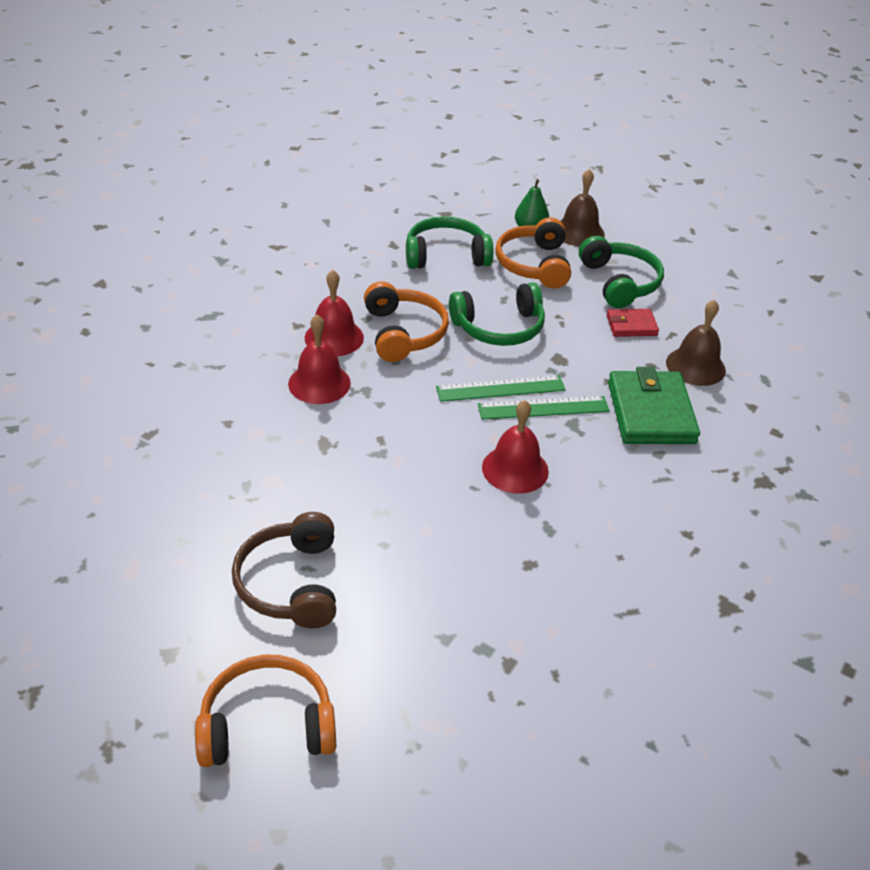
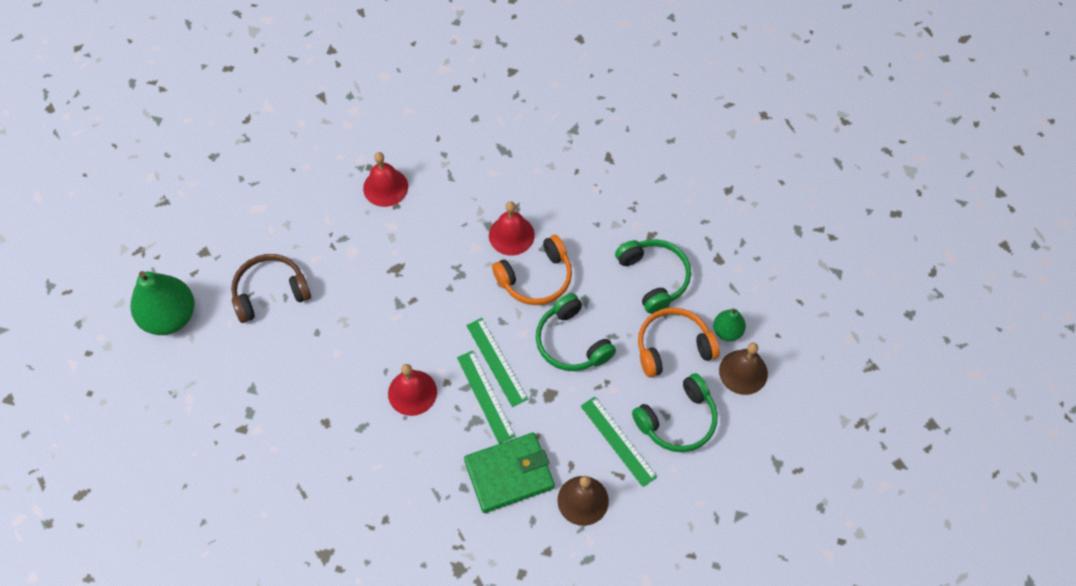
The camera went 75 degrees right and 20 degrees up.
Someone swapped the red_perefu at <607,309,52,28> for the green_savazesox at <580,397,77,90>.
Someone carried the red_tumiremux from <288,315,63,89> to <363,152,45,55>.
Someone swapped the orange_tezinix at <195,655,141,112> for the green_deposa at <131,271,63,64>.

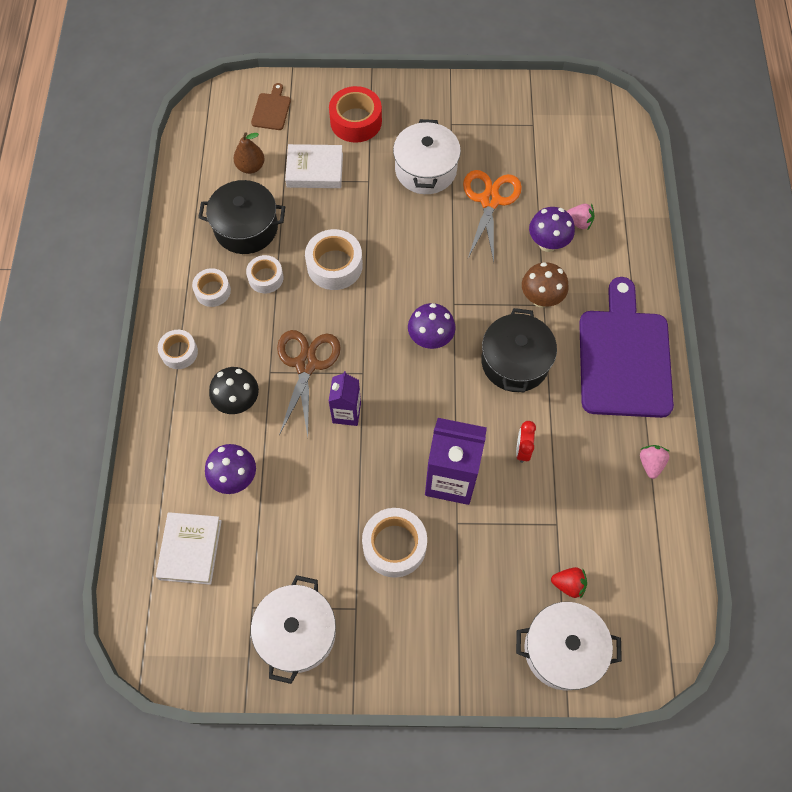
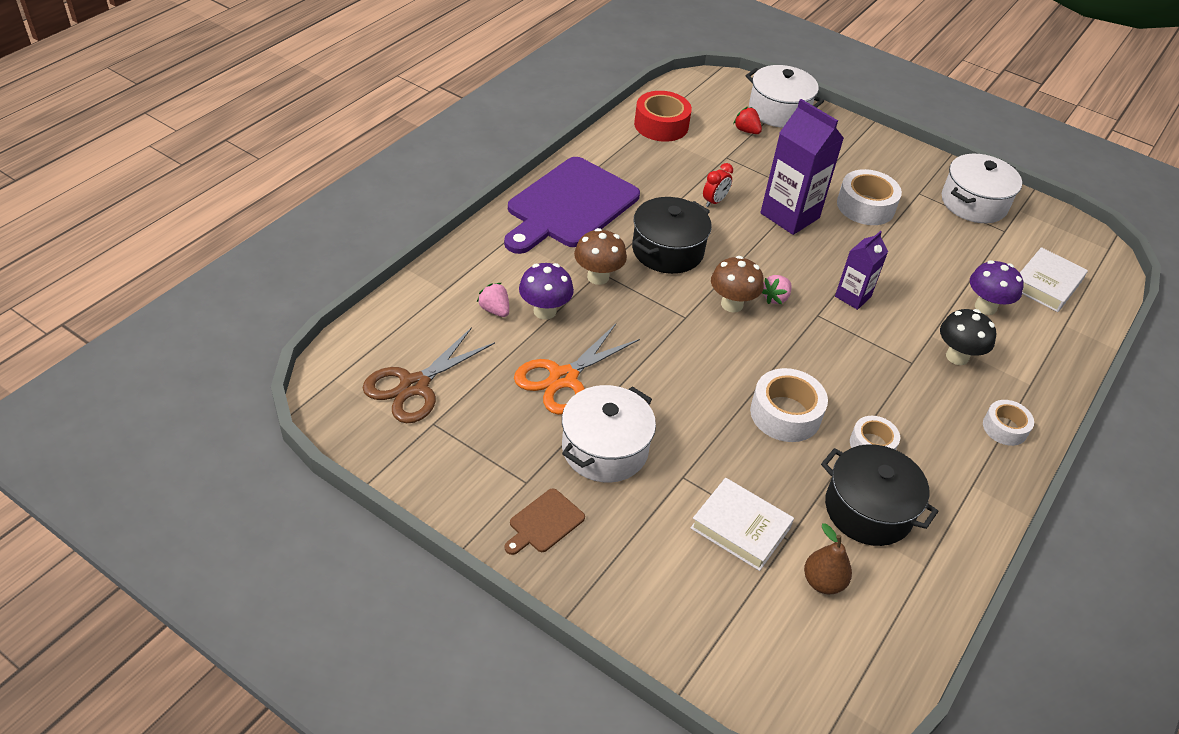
The camera went 150 degrees left and 20 degrees down.
Someone carried the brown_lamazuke from <251,83,40,47> to <504,489,81,66>.
Someone carried the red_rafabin from <329,86,53,57> to <634,91,58,51>.
Someone took away the white_rafabin at <192,268,39,39>.
Someone repainted the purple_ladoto at <408,303,48,46>, which became the brown_ladoto at <711,256,53,57>.
Someone carried the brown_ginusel from <277,330,64,106> to <363,327,132,96>.
Someone carried the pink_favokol from <640,445,29,34> to <762,275,30,29>.

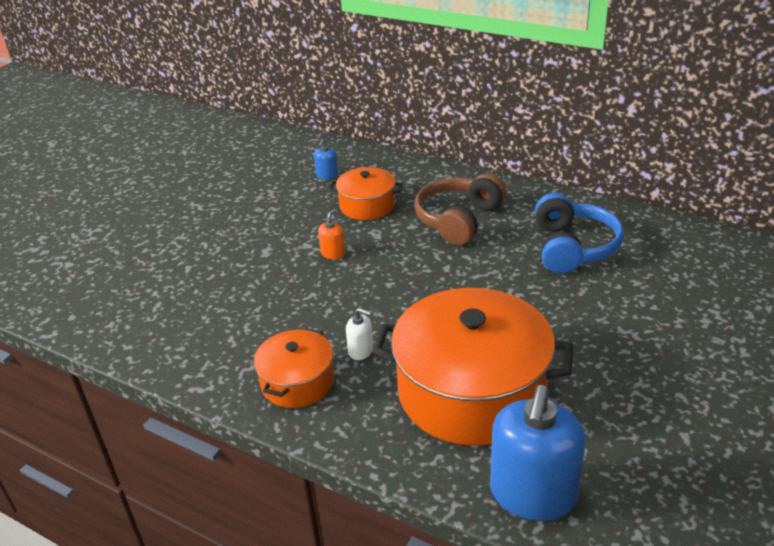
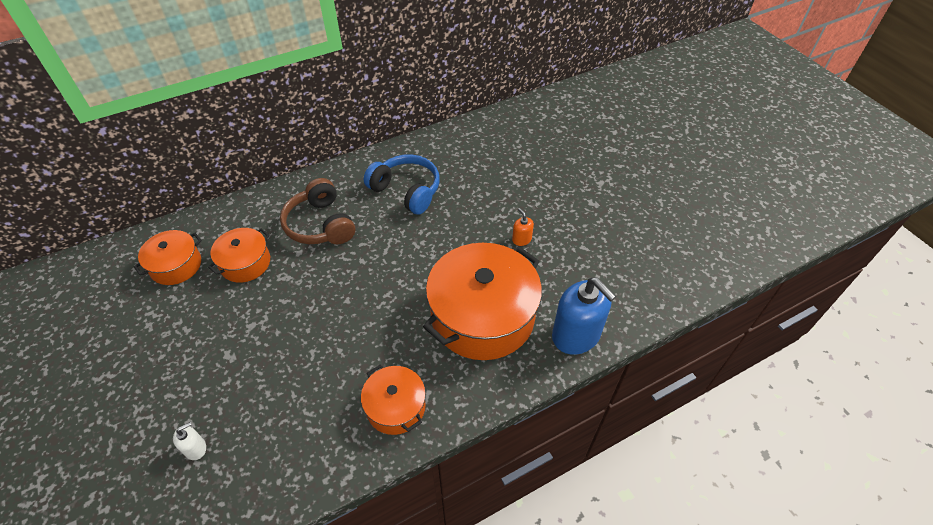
The camera went 60 degrees left and 15 degrees up.
Someone swapped the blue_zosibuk at <314,139,24,41> for the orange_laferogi at <134,230,68,55>.
Someone carried the orange_zosibuk from <318,209,27,50> to <512,208,22,38>.
Someone carried the white_zosibuk from <346,308,27,52> to <173,422,33,38>.

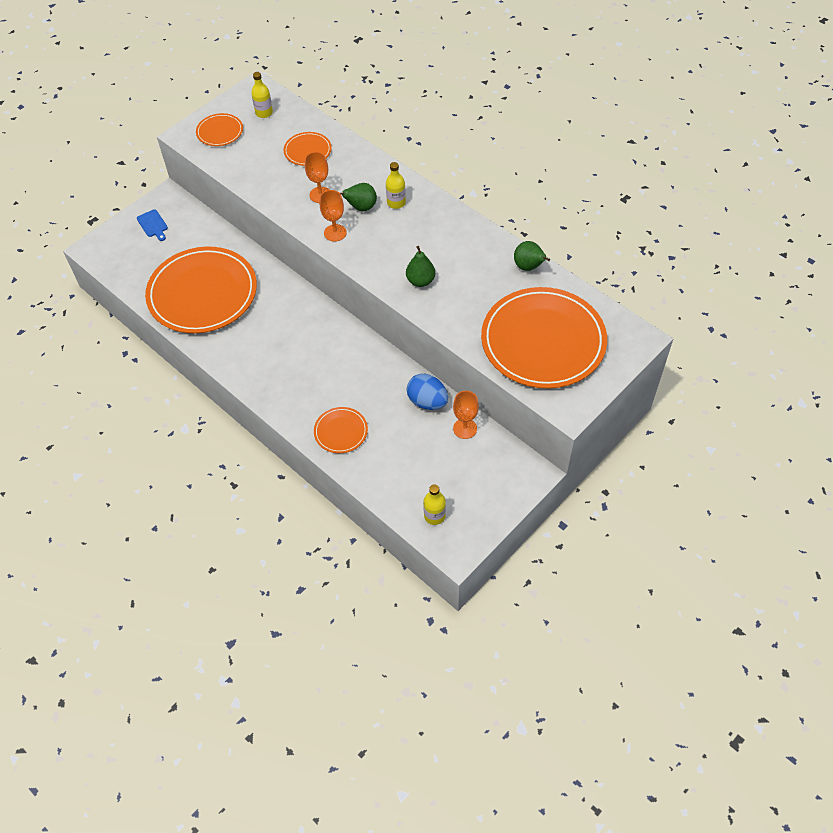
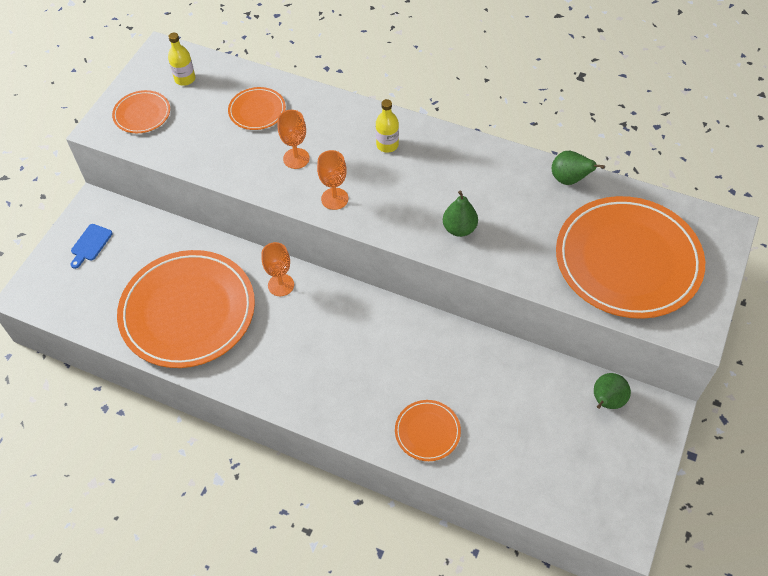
The camera went 20 degrees left and 0 degrees up.
Someone carried the green_deposa from <340,183,37,28> to <594,373,37,36>.
Someone rotated the blue_lamazuke at <137,209,31,32> by 75 degrees clockwise.
Someone took away the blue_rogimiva at <407,374,41,36>.
Someone carried the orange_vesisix from <453,391,26,48> to <262,242,32,54>.
Someone took away the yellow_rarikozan at <423,484,23,41>.

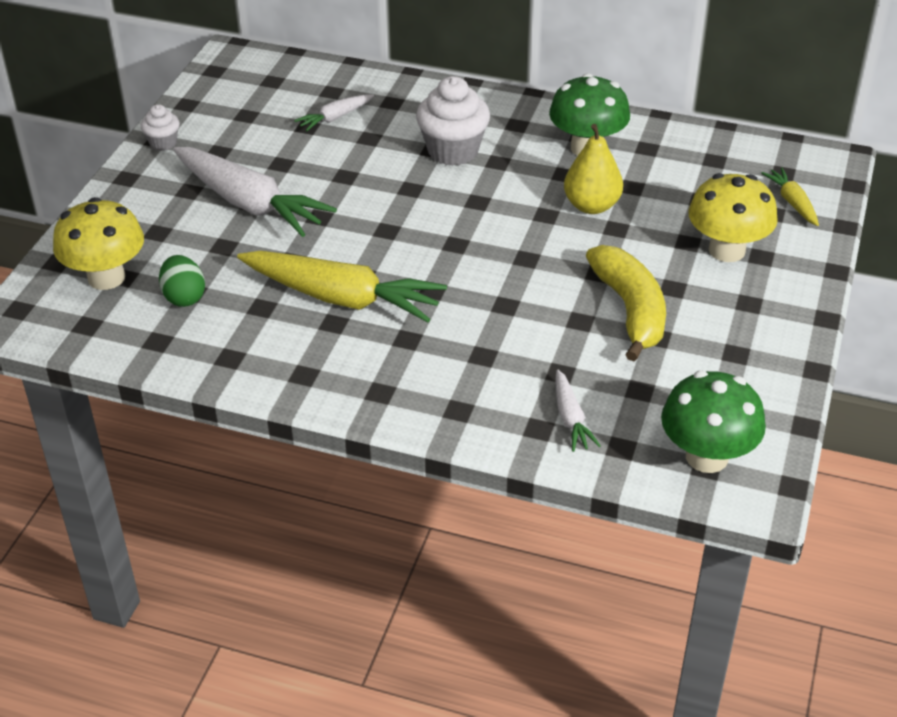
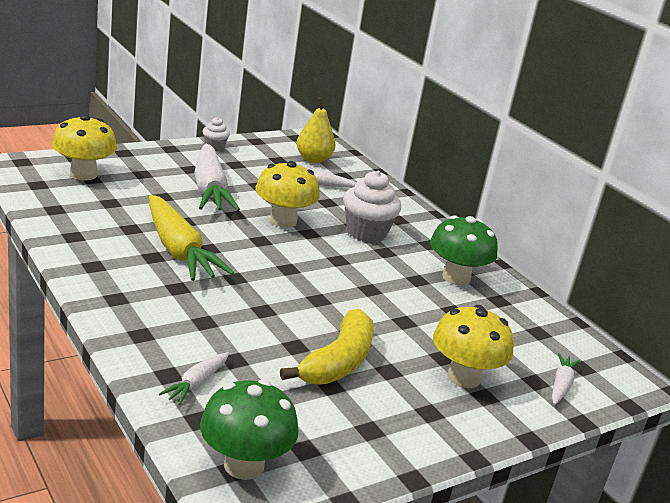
The camera went 35 degrees right and 15 degrees down.
Someone carried the yellow_deposa from <564,124,59,90> to <297,98,38,65>.
Someone repainted the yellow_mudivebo at <761,167,58,59>, which became the white_mudivebo at <552,353,28,52>.
Someone took away the green_rogimiva at <159,255,46,52>.
Someone put down the yellow_ladoto at <256,161,64,67>.

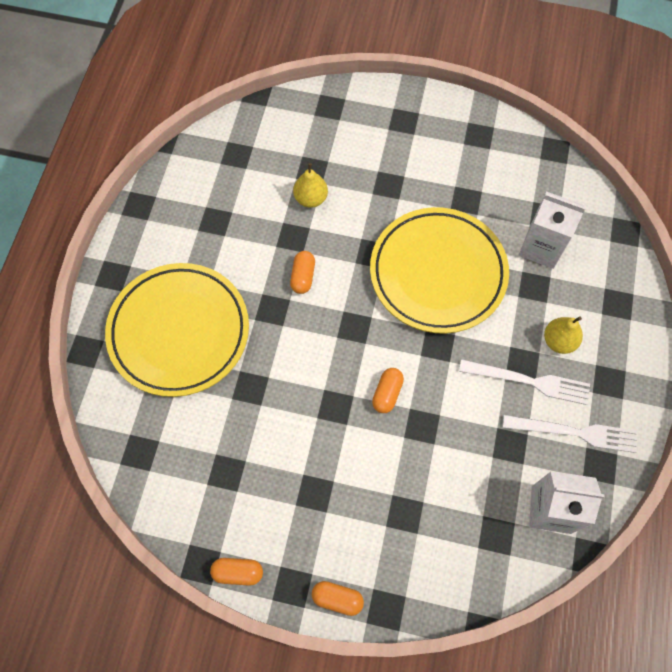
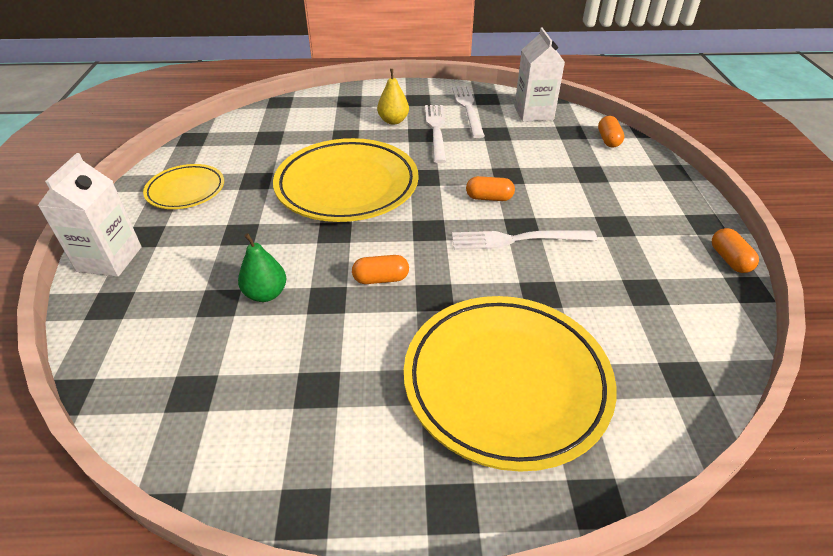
The camera went 105 degrees left and 25 degrees down.
Someone repainted the yellow_deposa at <293,163,35,45>, which became the green_deposa at <238,233,48,69>.
Someone carried the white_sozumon from <519,191,67,78> to <38,153,104,124>.
Someone carried the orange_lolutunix from <312,581,52,35> to <598,116,26,31>.
Someone put down the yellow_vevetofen at <143,164,81,45>.
Someone put down the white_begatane at <452,230,145,20>.

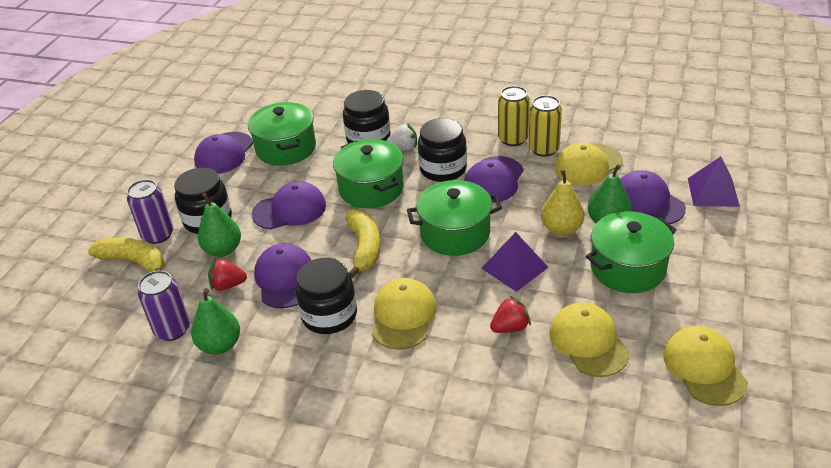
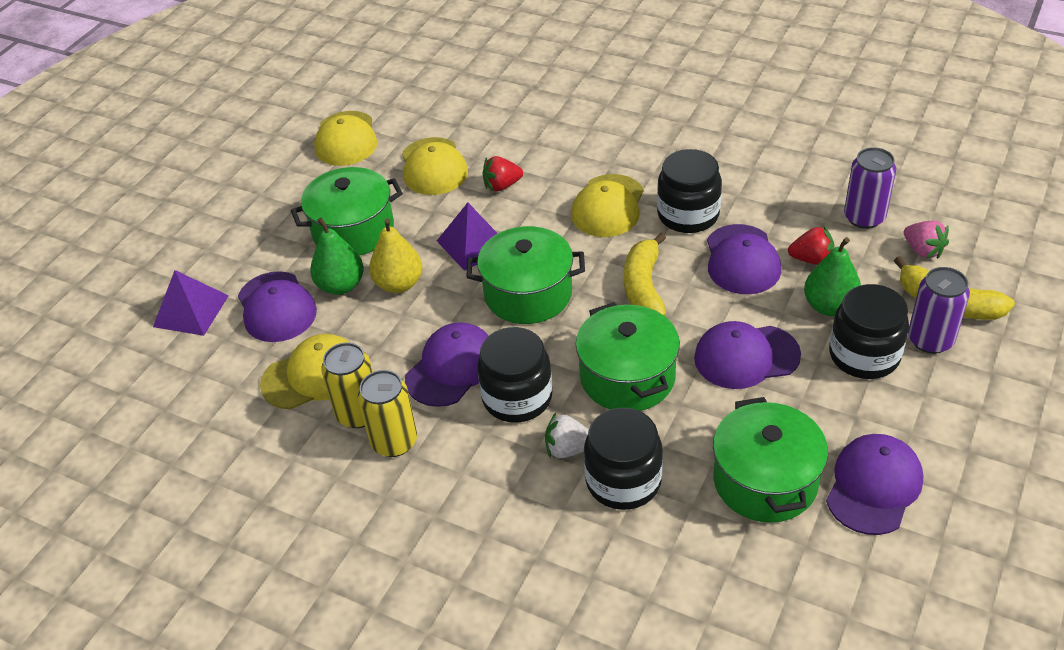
The camera went 170 degrees left and 5 degrees up.
Someone took away the green_deposa at <191,288,49,67>.
Someone put down the pink_favokol at <904,221,45,38>.

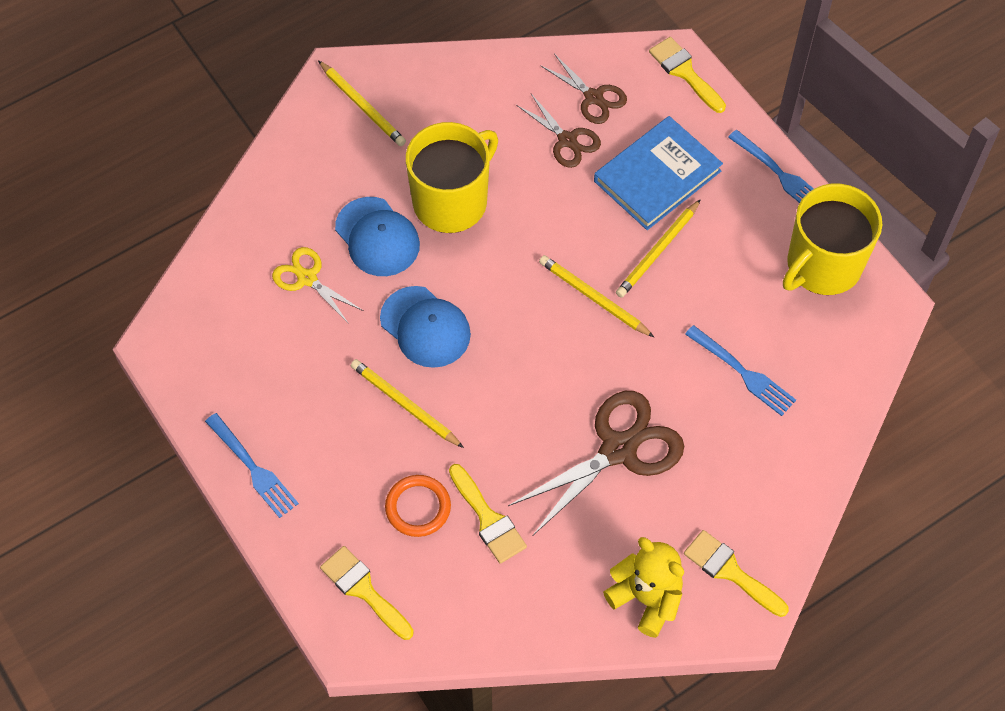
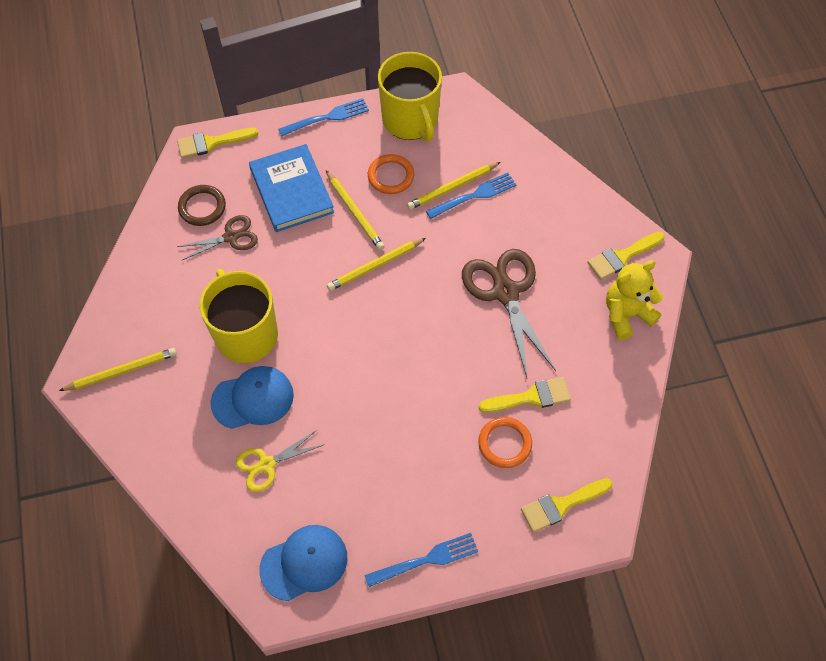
The camera went 70 degrees left and 0 degrees up.
Someone swapped the brown_ginusel at <541,54,86,70> for the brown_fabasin at <178,185,48,41>.
Someone carried the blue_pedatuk from <380,286,91,82> to <259,525,88,76>.
Someone carried the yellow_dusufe from <351,359,113,89> to <407,162,94,48>.
Someone put down the orange_fabasin at <368,154,46,40>.

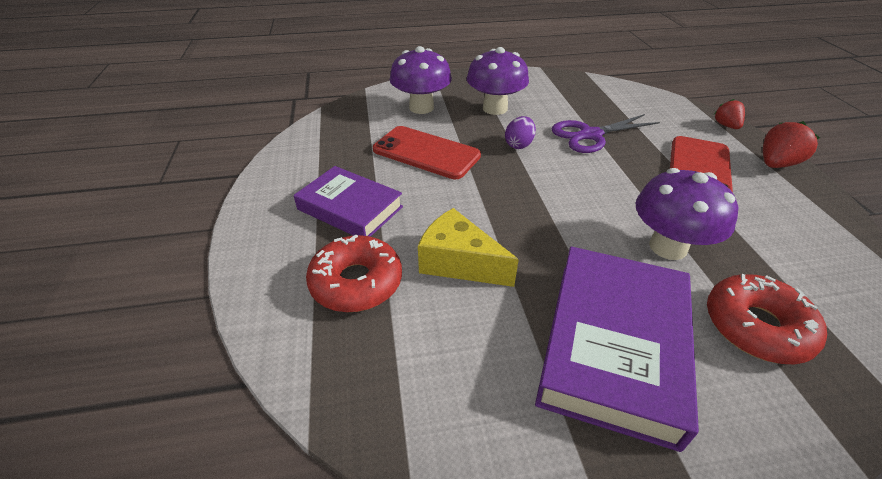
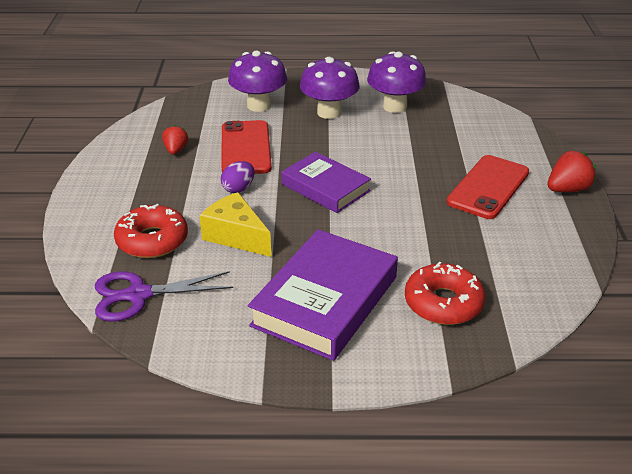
The camera went 10 degrees right and 5 degrees down.
Someone carried the red_favokol from <714,99,31,30> to <162,125,26,29>.
Someone carried the purple_ginusel from <551,114,109,39> to <95,271,138,51>.
Someone carried the purple_rogimiva from <505,116,31,33> to <221,161,33,32>.
Someone rotated the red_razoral at <373,126,108,53> by 45 degrees clockwise.
Someone carried the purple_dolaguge from <294,166,109,71> to <281,152,90,61>.
Someone carried the purple_ladoto from <636,168,102,92> to <367,51,60,62>.

